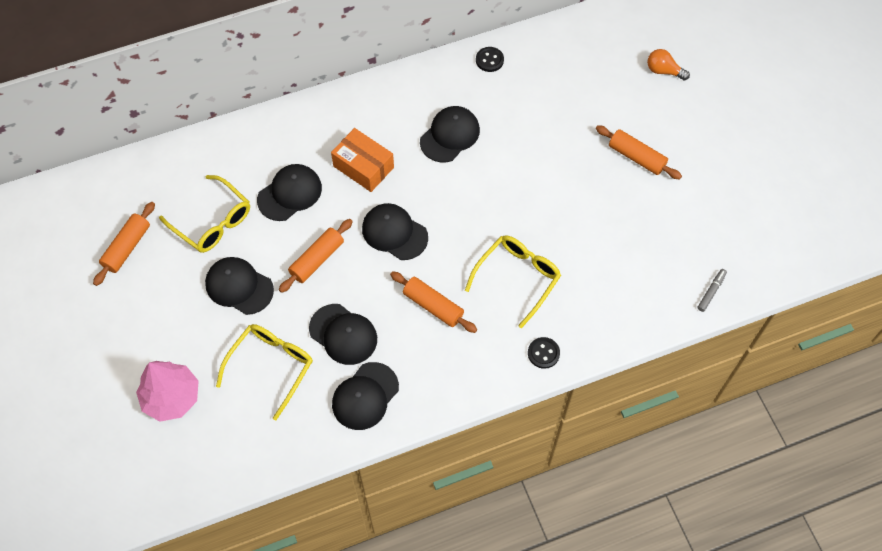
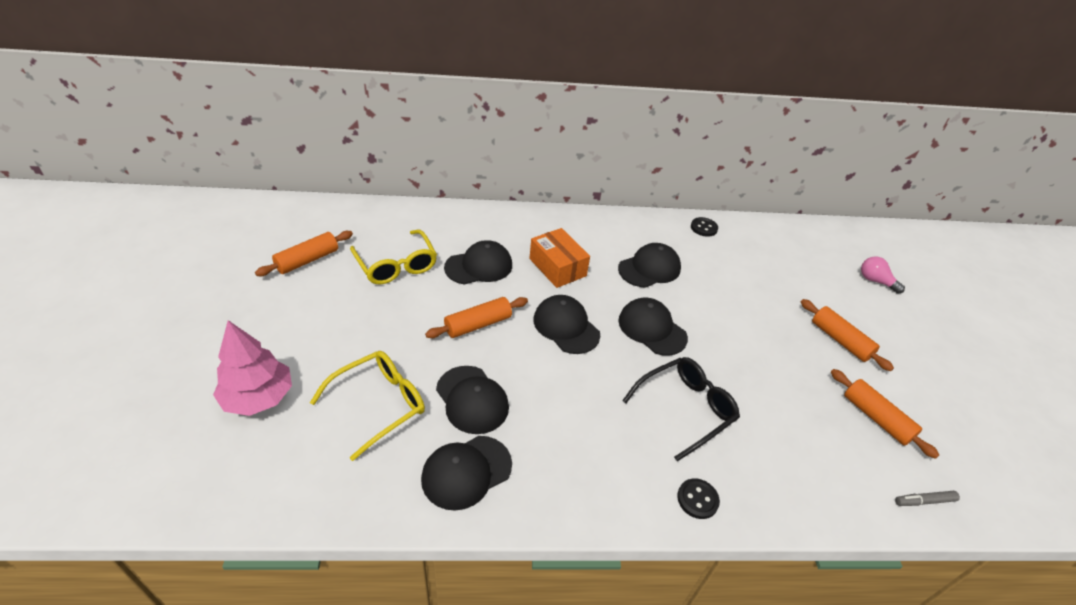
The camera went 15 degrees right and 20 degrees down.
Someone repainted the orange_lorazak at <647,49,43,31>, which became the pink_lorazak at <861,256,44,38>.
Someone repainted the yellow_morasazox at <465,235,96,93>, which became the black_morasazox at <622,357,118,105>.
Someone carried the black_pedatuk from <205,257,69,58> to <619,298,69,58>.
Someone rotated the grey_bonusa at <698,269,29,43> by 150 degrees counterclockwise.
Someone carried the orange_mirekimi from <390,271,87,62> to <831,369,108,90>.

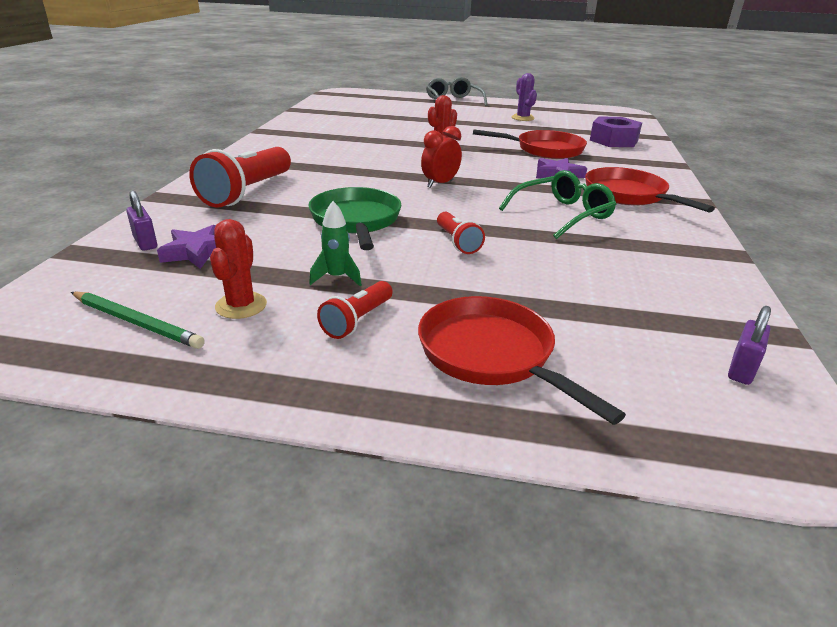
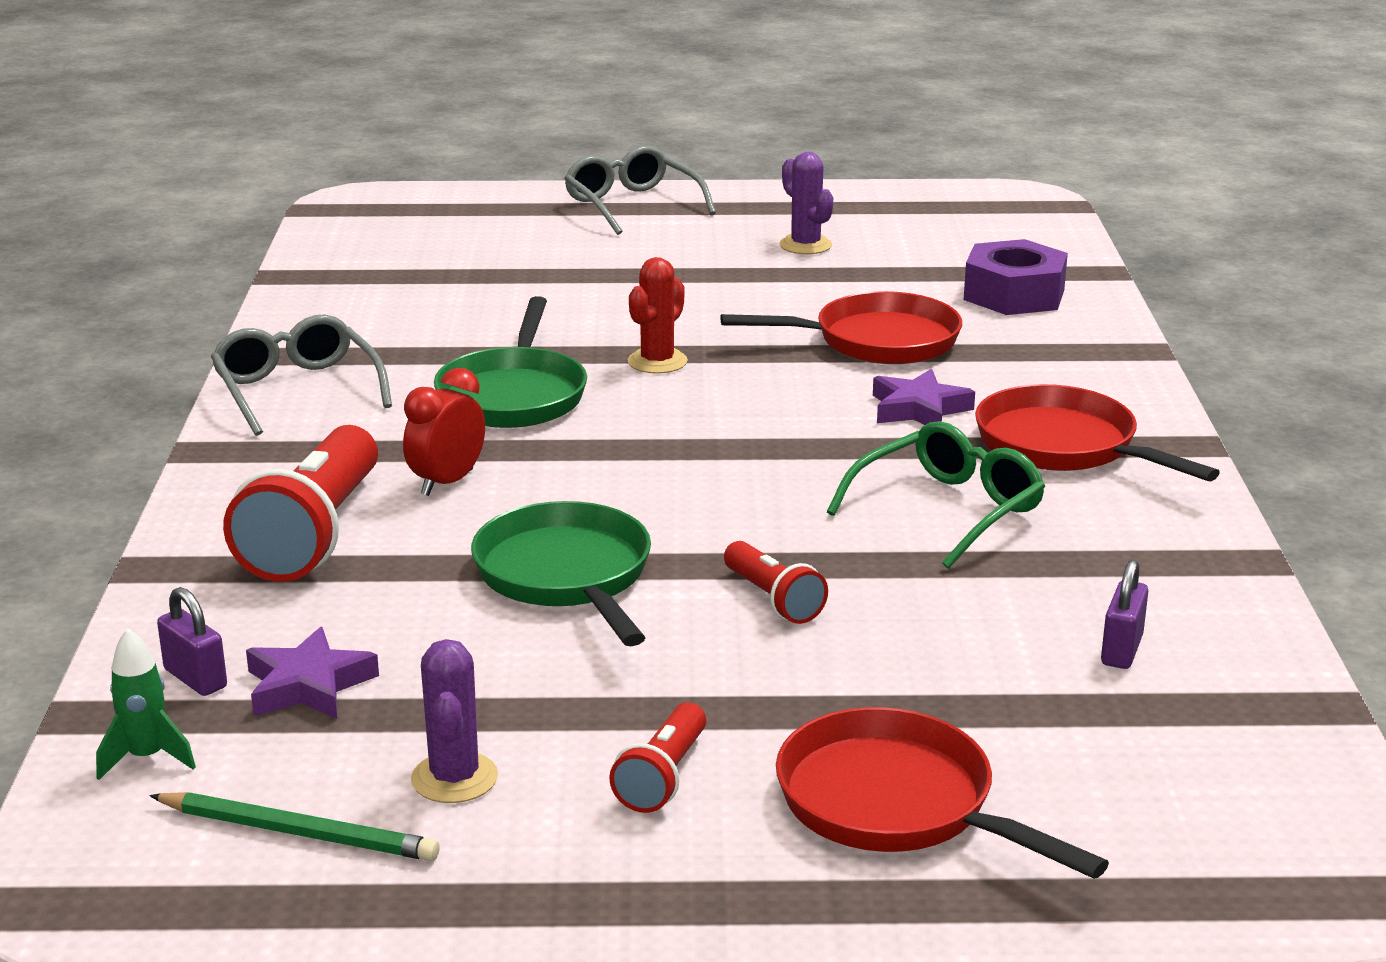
The camera went 10 degrees left and 5 degrees down.
Someone carried the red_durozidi from <421,126,41,62> to <403,368,82,128>.
Someone carried the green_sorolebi from <309,201,53,85> to <96,628,100,152>.
Someone repainted the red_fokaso at <210,219,57,100>, which became the purple_fokaso at <411,639,87,164>.
Someone carried the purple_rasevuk from <728,306,43,79> to <1101,560,47,109>.
Someone put down the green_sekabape at <434,296,153,132>.
Someone put down the grey_morasazox at <211,315,181,121>.

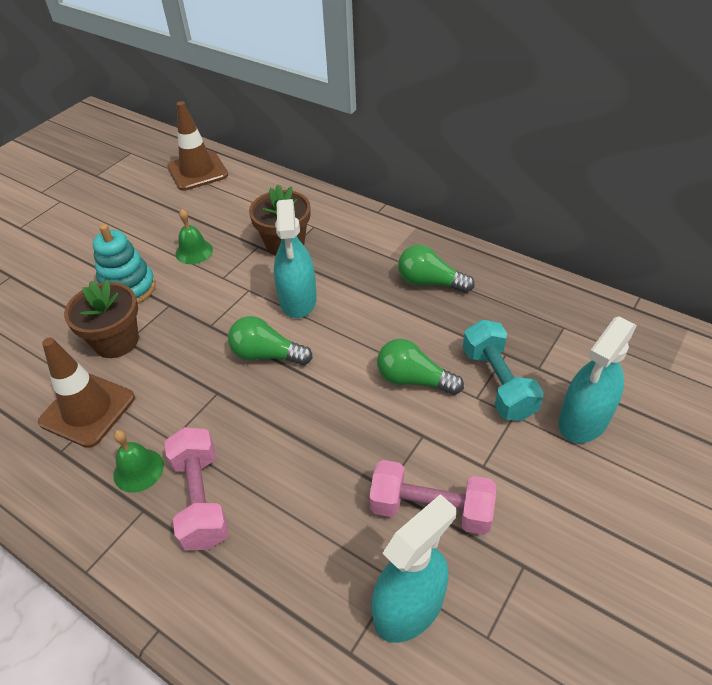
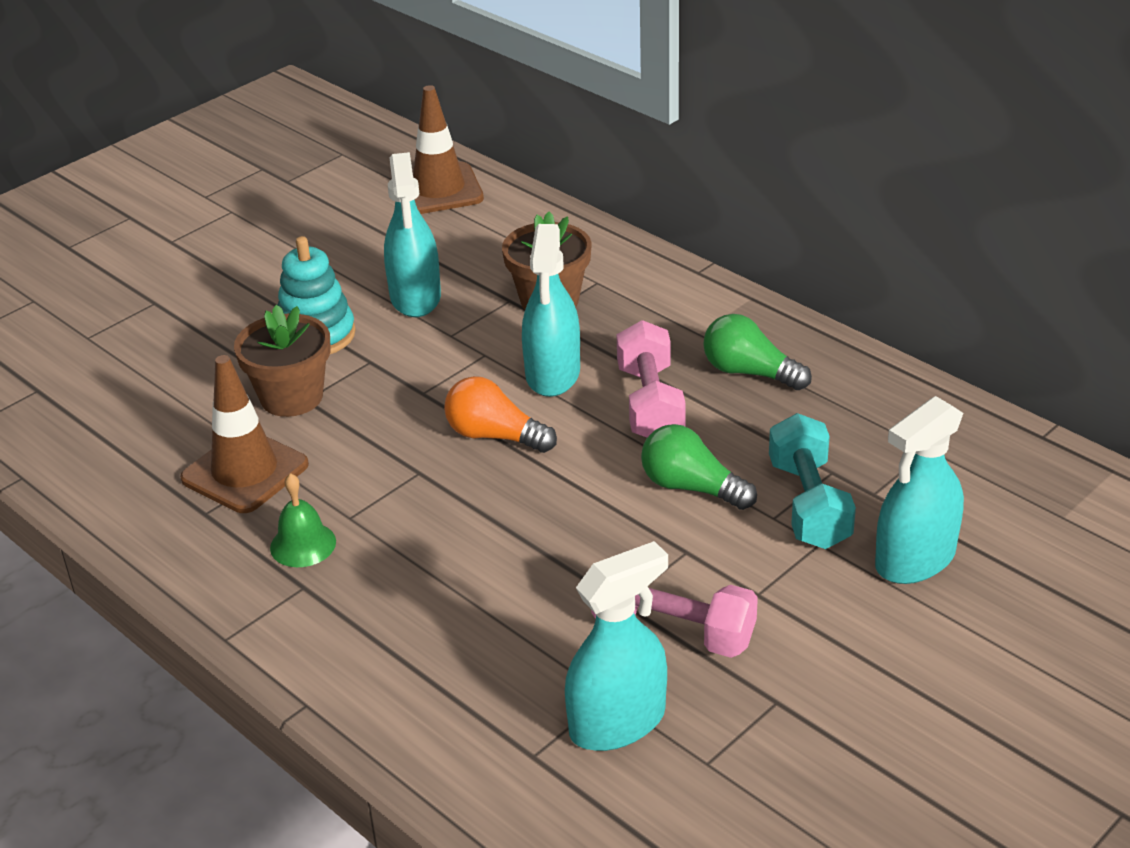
The camera went 10 degrees right and 10 degrees down.
Someone swapped the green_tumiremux at <175,209,38,55> for the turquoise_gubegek at <384,152,57,165>.
Someone repainted the green_lorazak at <228,316,85,49>, which became the orange_lorazak at <444,376,113,77>.
Someone carried the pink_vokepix from <164,427,65,123> to <617,320,69,118>.

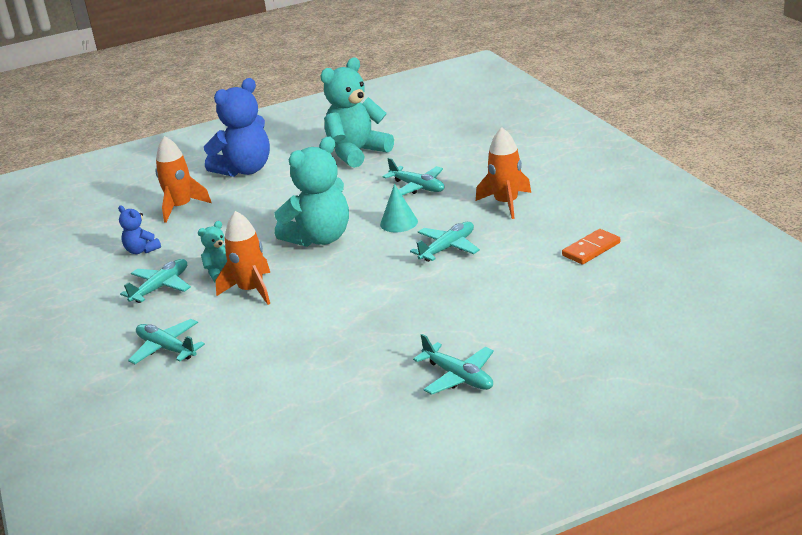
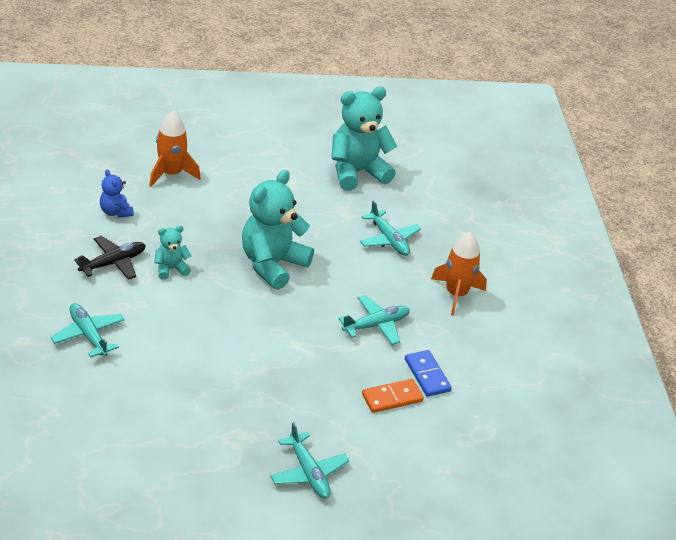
The camera went 10 degrees right and 10 degrees up.
Someone took away the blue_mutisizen at <204,78,66,99>.
Someone rotated the turquoise_mutisizen at <275,136,74,111> by 150 degrees clockwise.
Someone took away the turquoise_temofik at <380,184,38,48>.
Someone took away the orange_sorolebi at <216,211,54,94>.
Someone carried the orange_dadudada from <562,229,58,35> to <362,379,62,34>.
Someone repainted the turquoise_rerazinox at <120,259,71,44>, which became the black_rerazinox at <74,236,72,44>.
Someone put down the blue_dadudada at <405,350,47,47>.

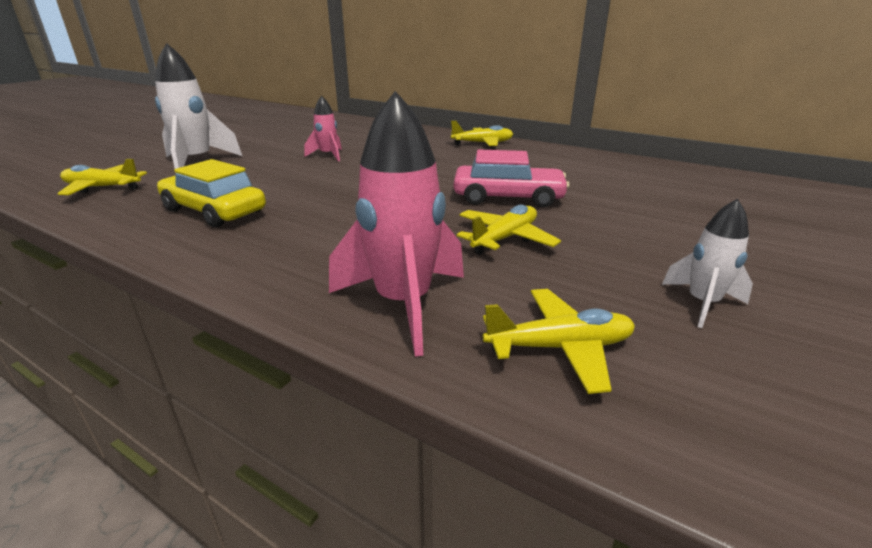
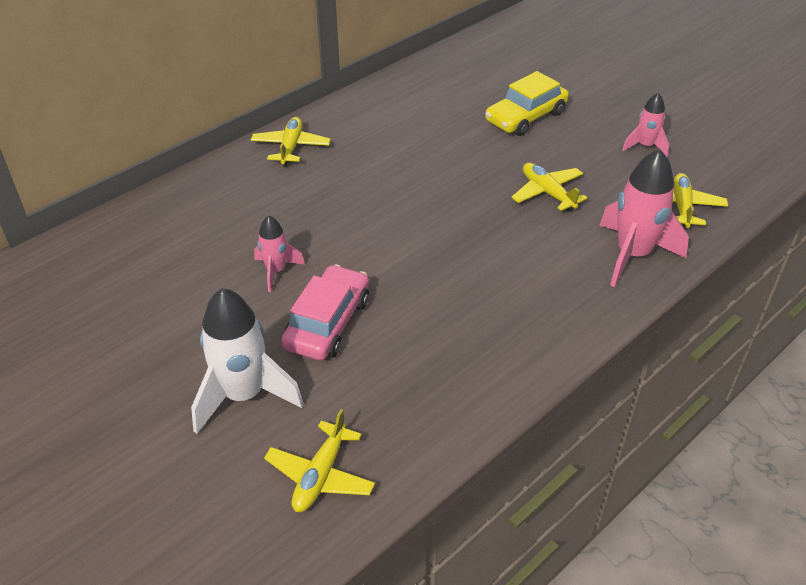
The camera went 75 degrees left and 15 degrees up.
Someone carried the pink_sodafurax from <454,150,115,58> to <281,264,88,96>.
Someone carried the yellow_sodafurax from <157,159,109,69> to <485,71,84,65>.
Someone repainted the white_sorolebi at <662,199,91,129>, which became the pink_sorolebi at <622,93,47,64>.

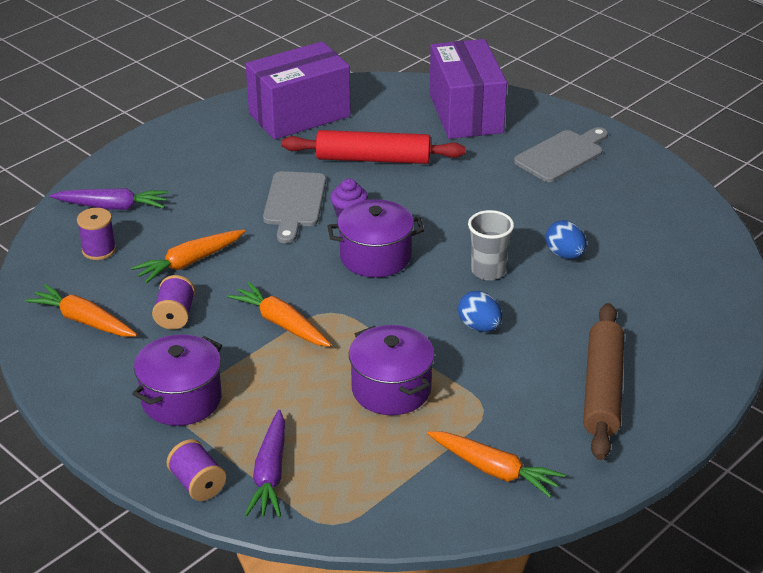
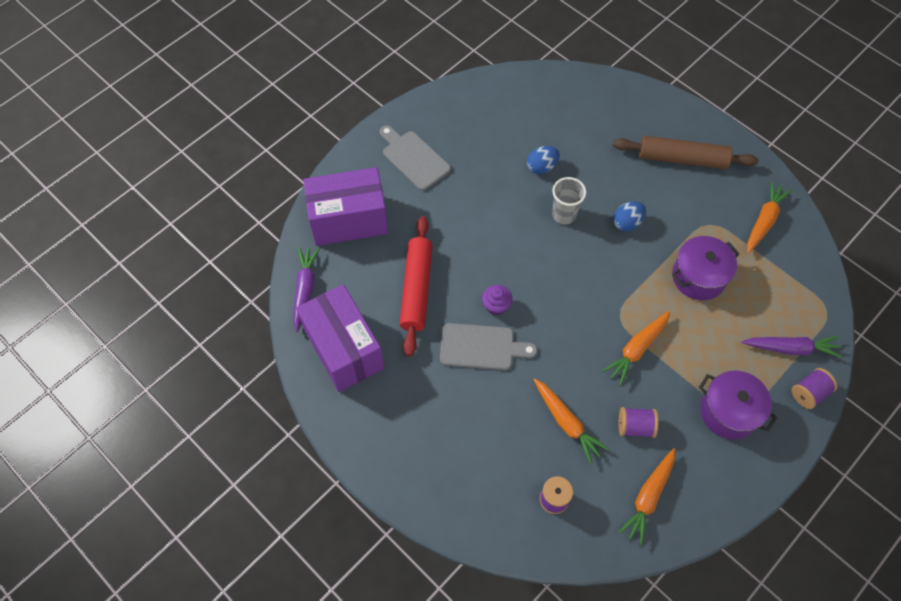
The camera went 90 degrees left and 25 degrees up.
Someone carried the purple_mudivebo from <50,188,119,22> to <293,247,27,85>.
Someone took away the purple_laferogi at <328,199,96,79>.

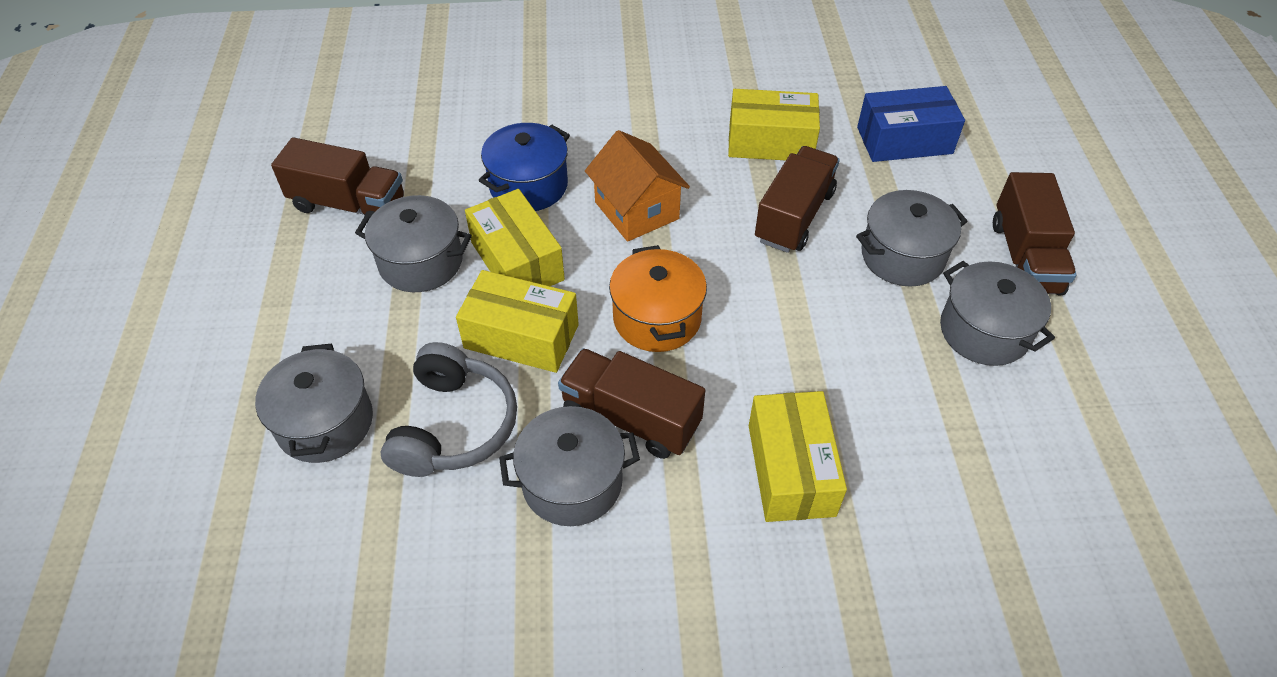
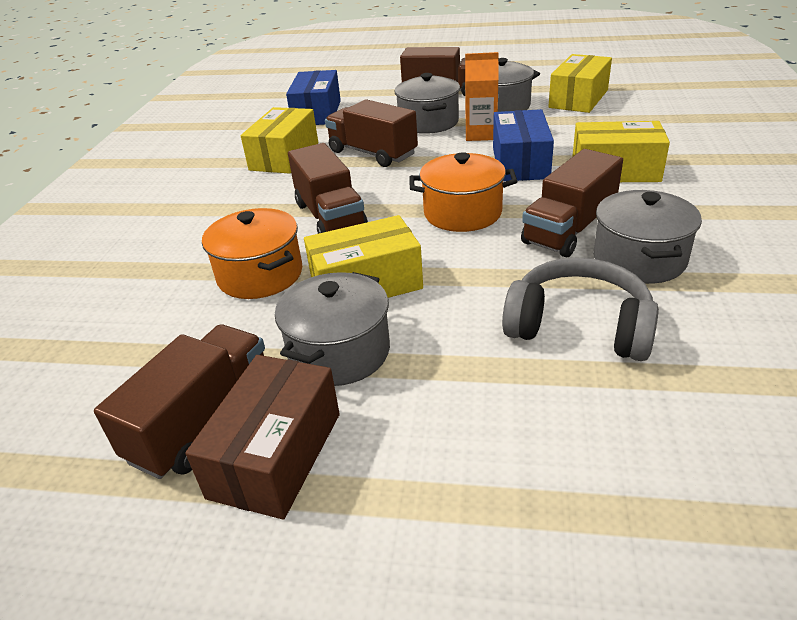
The camera went 75 degrees left and 15 degrees down.
Someone repainted the blue_laferogi at <479,123,91,88>, which became the orange_laferogi at <202,208,100,91>.
Someone swapped the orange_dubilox at <585,130,105,112> for the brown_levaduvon at <288,143,80,91>.
Someone carried the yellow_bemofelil from <456,270,123,103> to <549,54,63,59>.
Someone took away the grey_laferogi at <255,344,118,119>.
Someone put down the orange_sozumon at <465,52,33,89>.
Someone put down the blue_bemofelil at <493,109,61,72>.
Someone put down the brown_bemofelil at <185,355,155,164>.

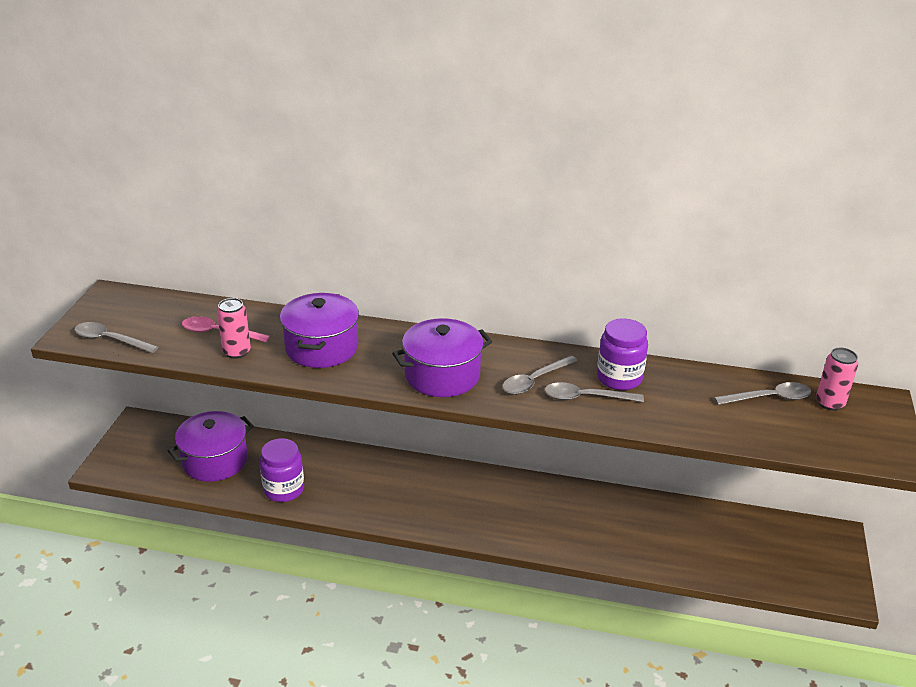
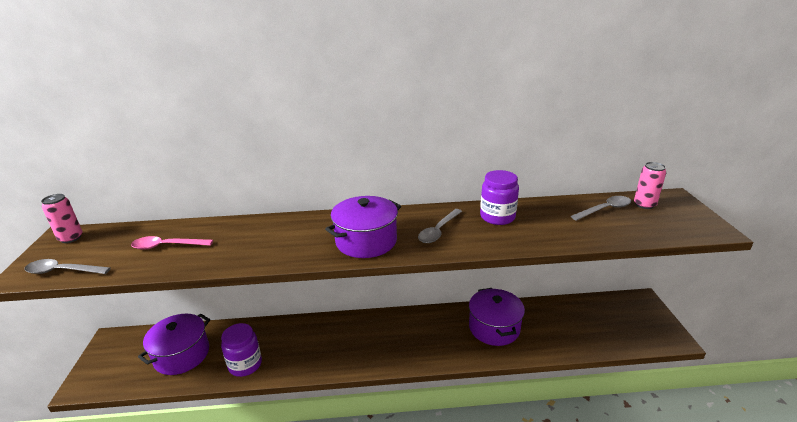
The camera went 15 degrees left and 5 degrees down.
Someone carried the purple_laferogi from <280,293,79,75> to <469,288,56,58>.
Someone carried the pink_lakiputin from <217,298,34,61> to <41,194,42,49>.
Someone took away the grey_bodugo at <545,382,99,20>.

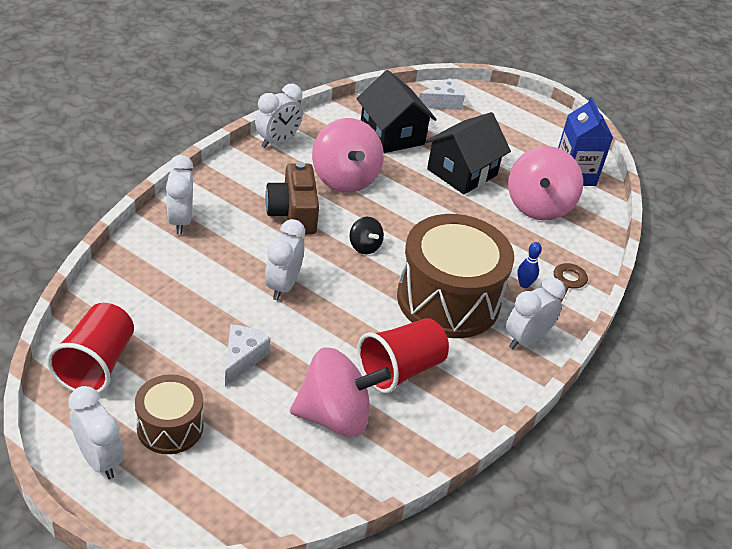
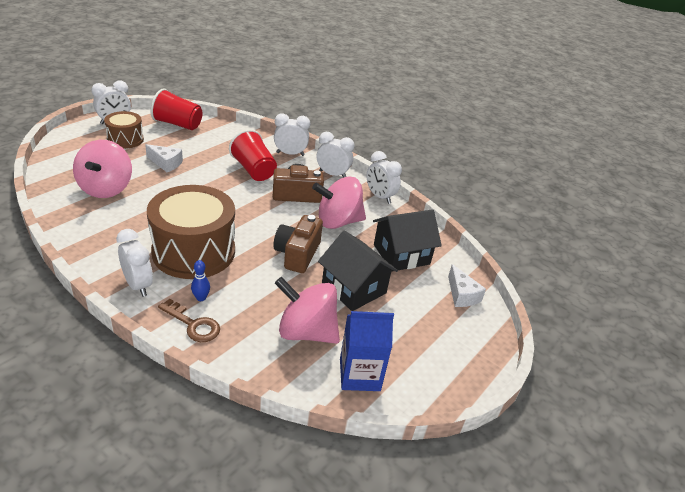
The camera went 95 degrees right and 5 degrees down.
Someone took away the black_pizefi at <349,217,35,37>.
Someone carried the white_durozidi from <265,219,40,81> to <317,132,38,46>.
Someone carried the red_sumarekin from <357,318,92,76> to <229,129,48,52>.
Someone put down the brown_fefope at <273,215,50,58>.

